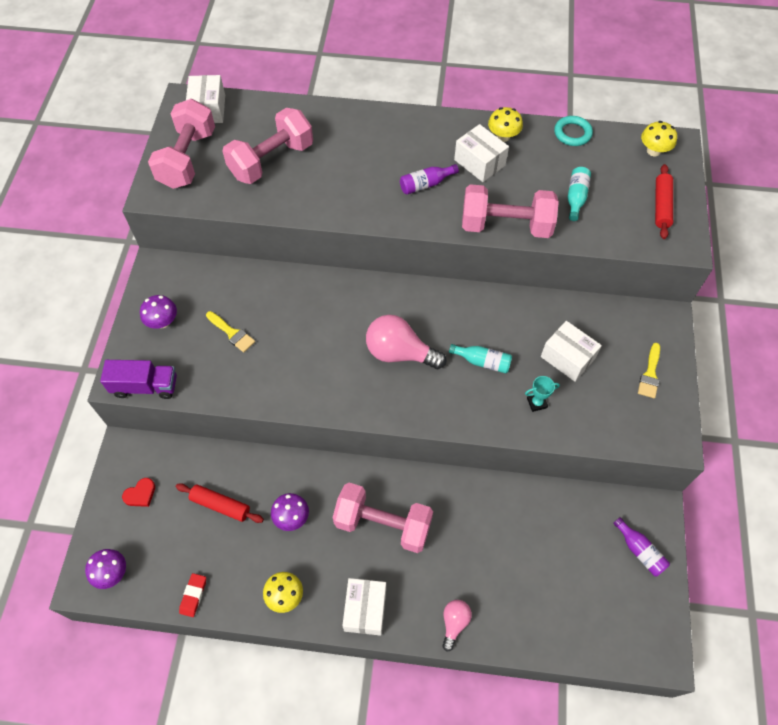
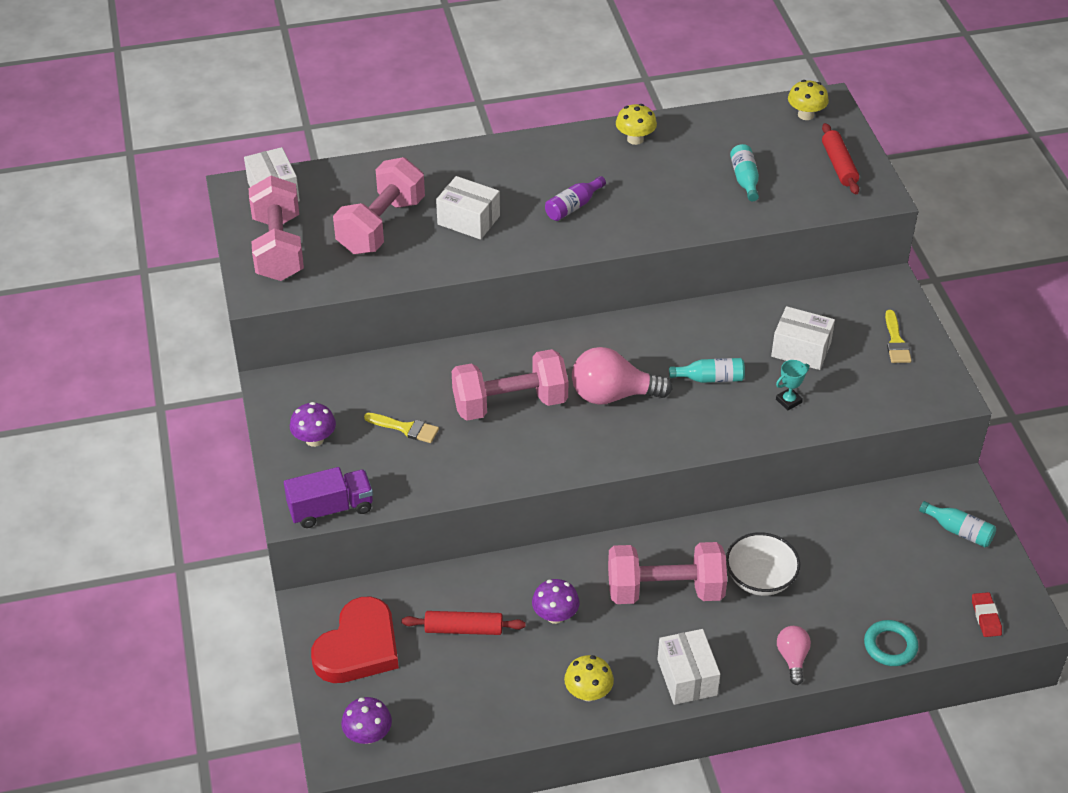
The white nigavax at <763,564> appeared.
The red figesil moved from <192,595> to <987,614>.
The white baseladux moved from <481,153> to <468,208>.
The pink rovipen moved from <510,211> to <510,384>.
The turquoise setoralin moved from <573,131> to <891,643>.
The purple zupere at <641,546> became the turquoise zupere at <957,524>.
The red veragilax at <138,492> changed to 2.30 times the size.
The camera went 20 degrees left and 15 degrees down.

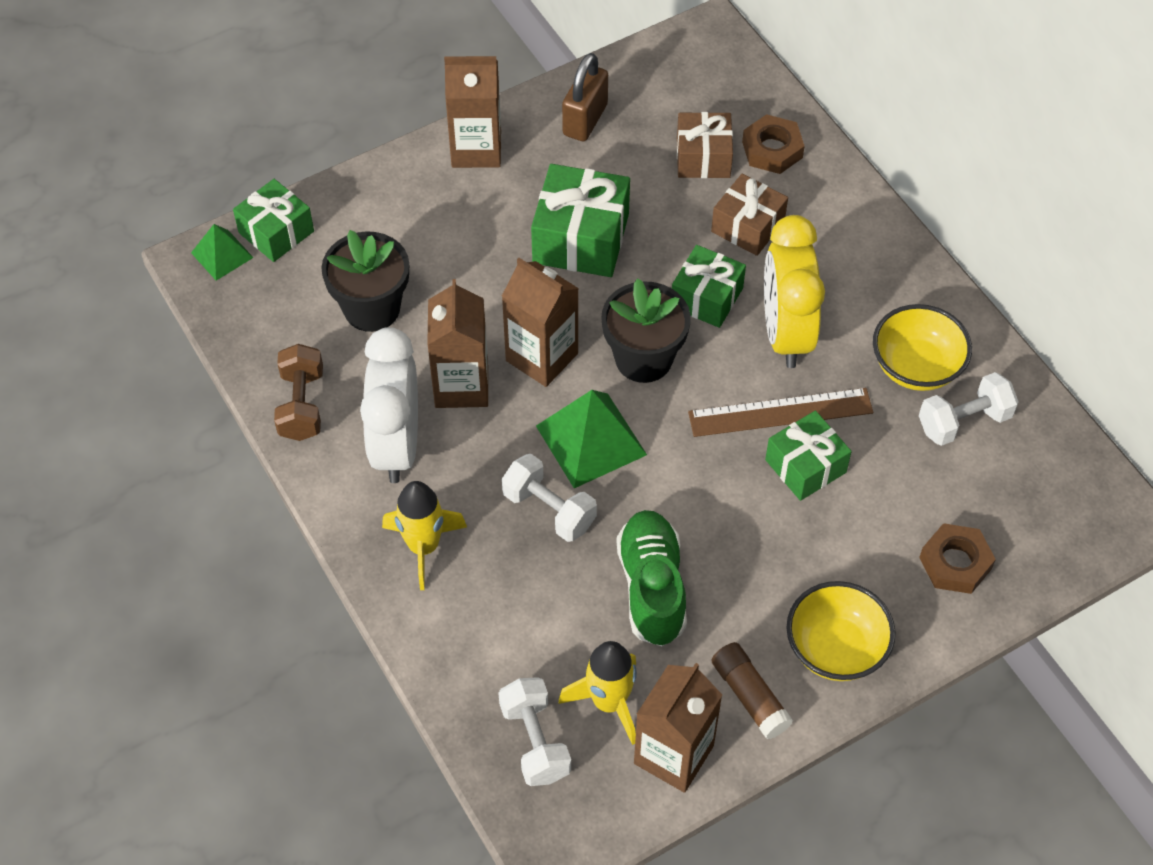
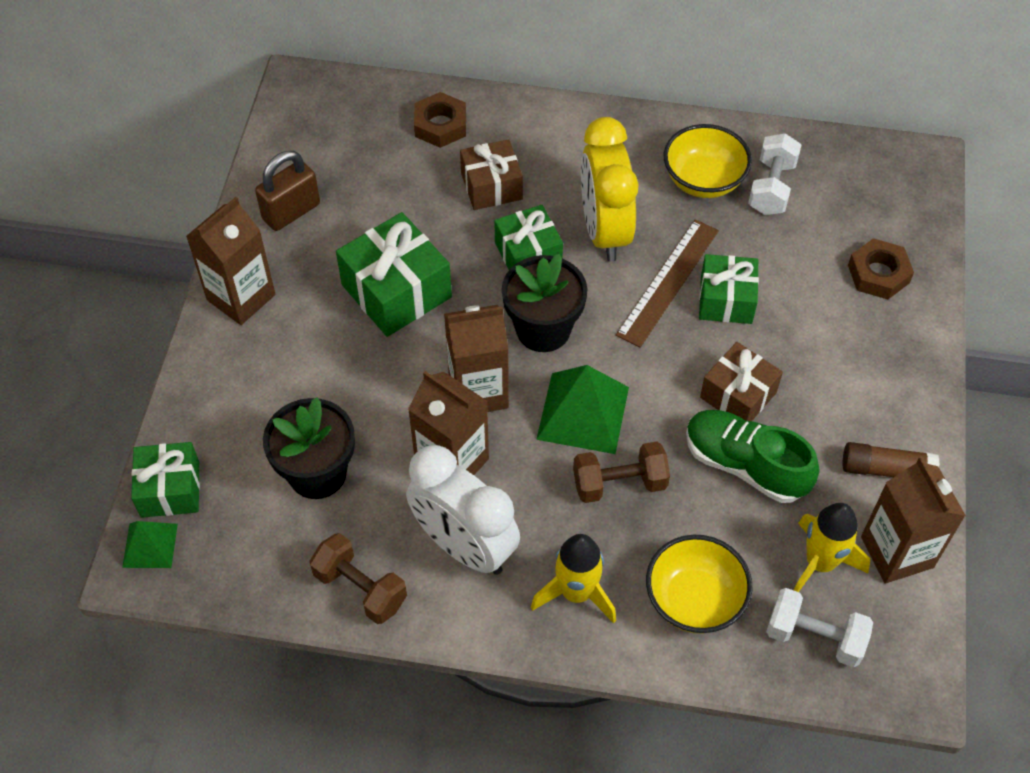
The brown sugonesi moved from <705,145> to <741,381>.
The yellow nigavax moved from <841,631> to <699,584>.
The white rovipen at <549,498> became the brown rovipen at <621,472>.
The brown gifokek at <585,97> turned 75 degrees clockwise.
The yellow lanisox at <794,291> turned 45 degrees clockwise.
The camera went 50 degrees left and 0 degrees up.

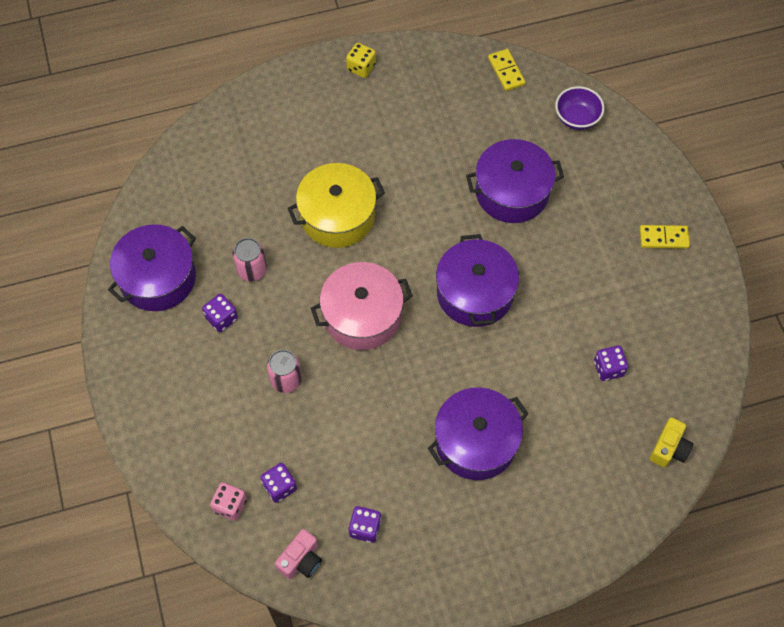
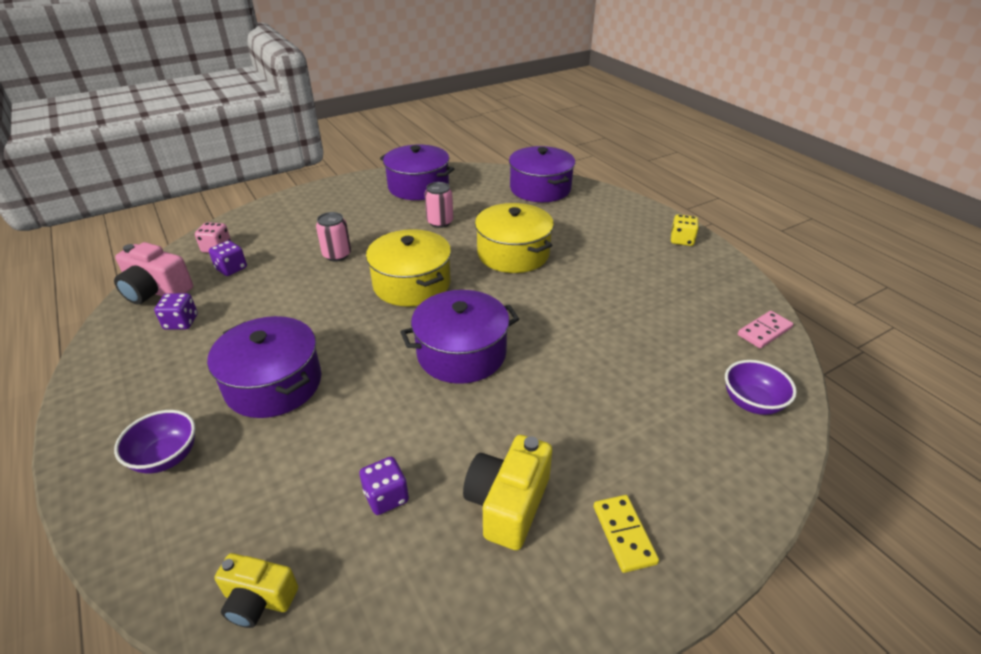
The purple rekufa at <220,313> disappeared.
The purple nigavax at <154,442> appeared.
The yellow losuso at <507,492> appeared.
The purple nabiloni moved from <515,181> to <542,174>.
The pink nabiloni at <362,306> became the yellow nabiloni at <408,267>.
The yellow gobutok at <507,70> became the pink gobutok at <765,329>.
The pink losuso at <298,554> changed to 1.54 times the size.
The camera went 75 degrees right and 25 degrees down.

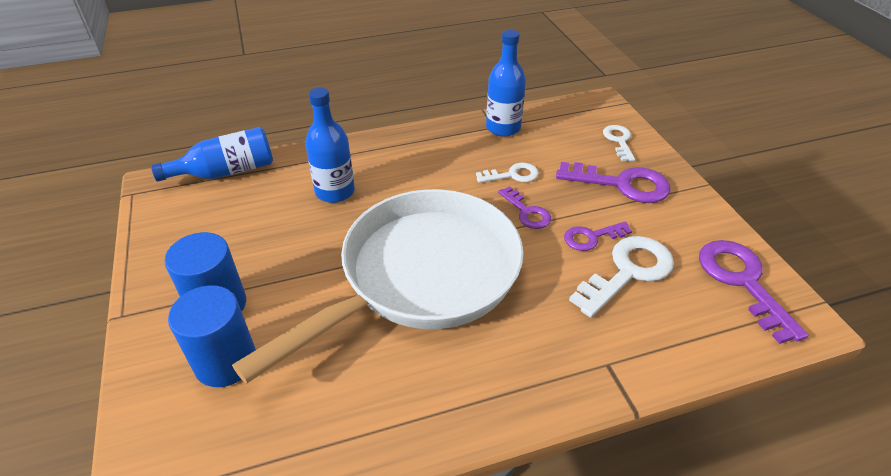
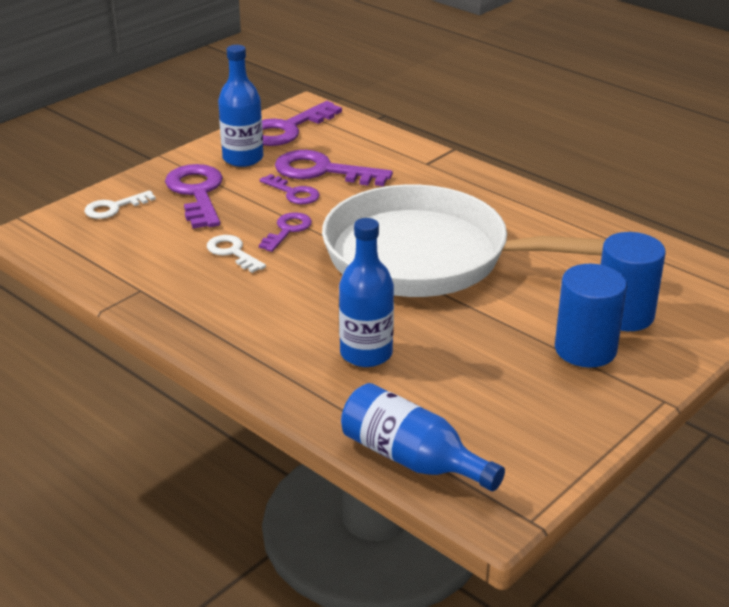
The blue zupere moved from <506,83> to <240,106>.
The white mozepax at <621,277> became the purple mozepax at <334,168>.
The camera went 120 degrees left and 10 degrees down.

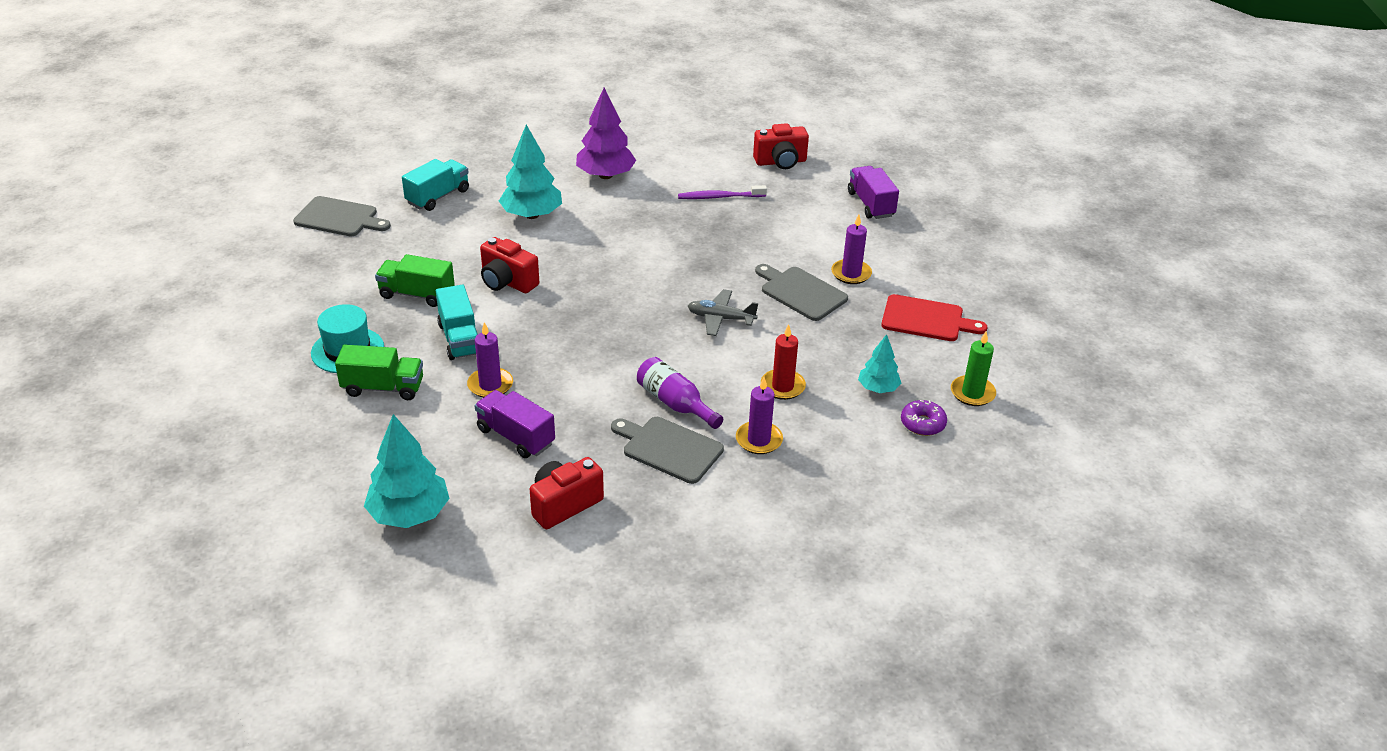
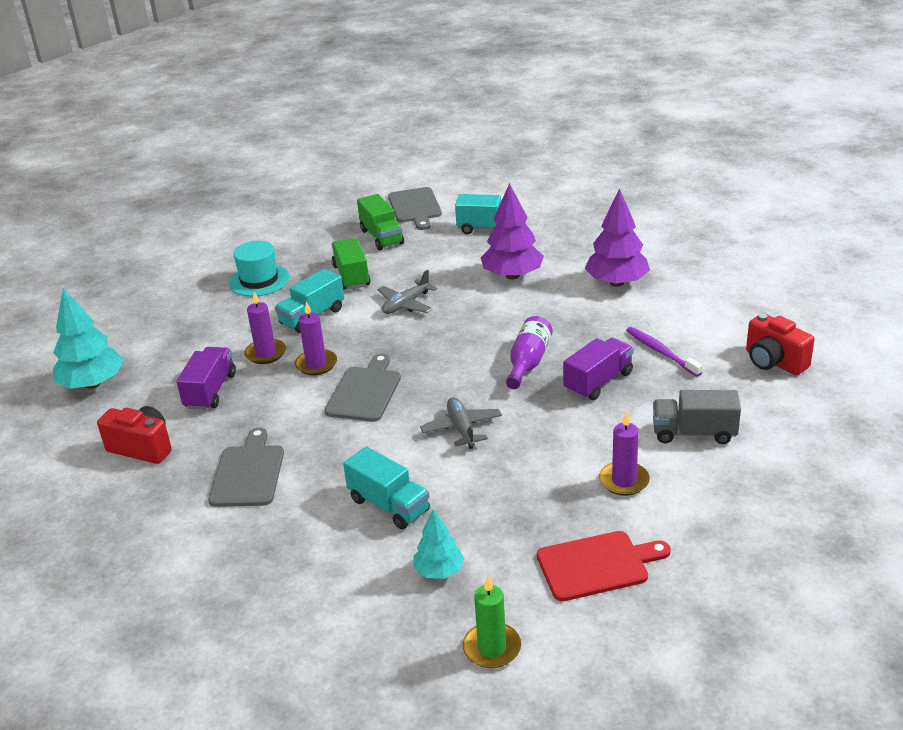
The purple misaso at <924,418> disappeared.
The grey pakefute at <697,417> appeared.
The green pakefute moved from <379,372> to <380,222>.
The purple zupere moved from <680,393> to <529,352>.
The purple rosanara moved from <759,415> to <316,338>.
The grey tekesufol moved from <801,292> to <362,388>.
The purple pakefute moved from <873,192> to <598,369>.
The red losuso at <509,265> was replaced by the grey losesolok at <407,292>.
The red rosanara at <783,362> was replaced by the turquoise pakefute at <386,487>.
The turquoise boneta at <530,172> became the purple boneta at <512,231>.
The red tekesufol at <934,317> turned 90 degrees counterclockwise.
The camera went 65 degrees right and 5 degrees down.

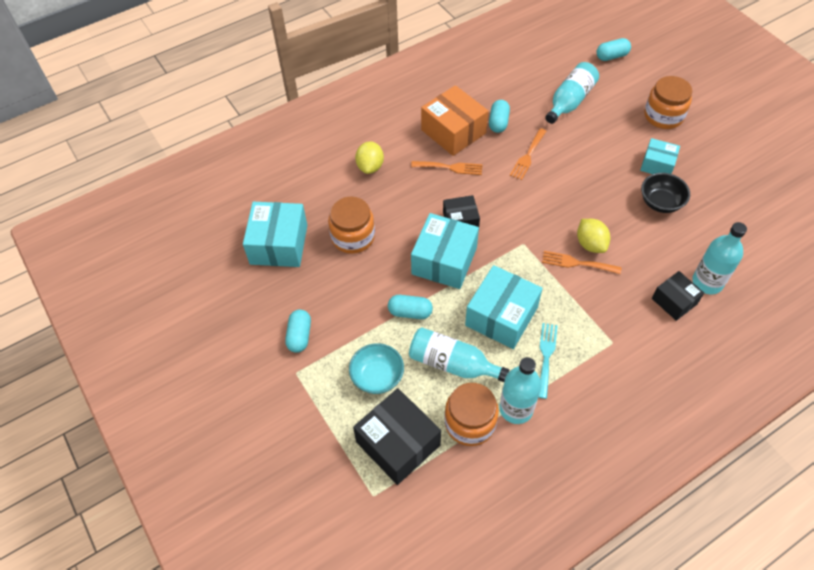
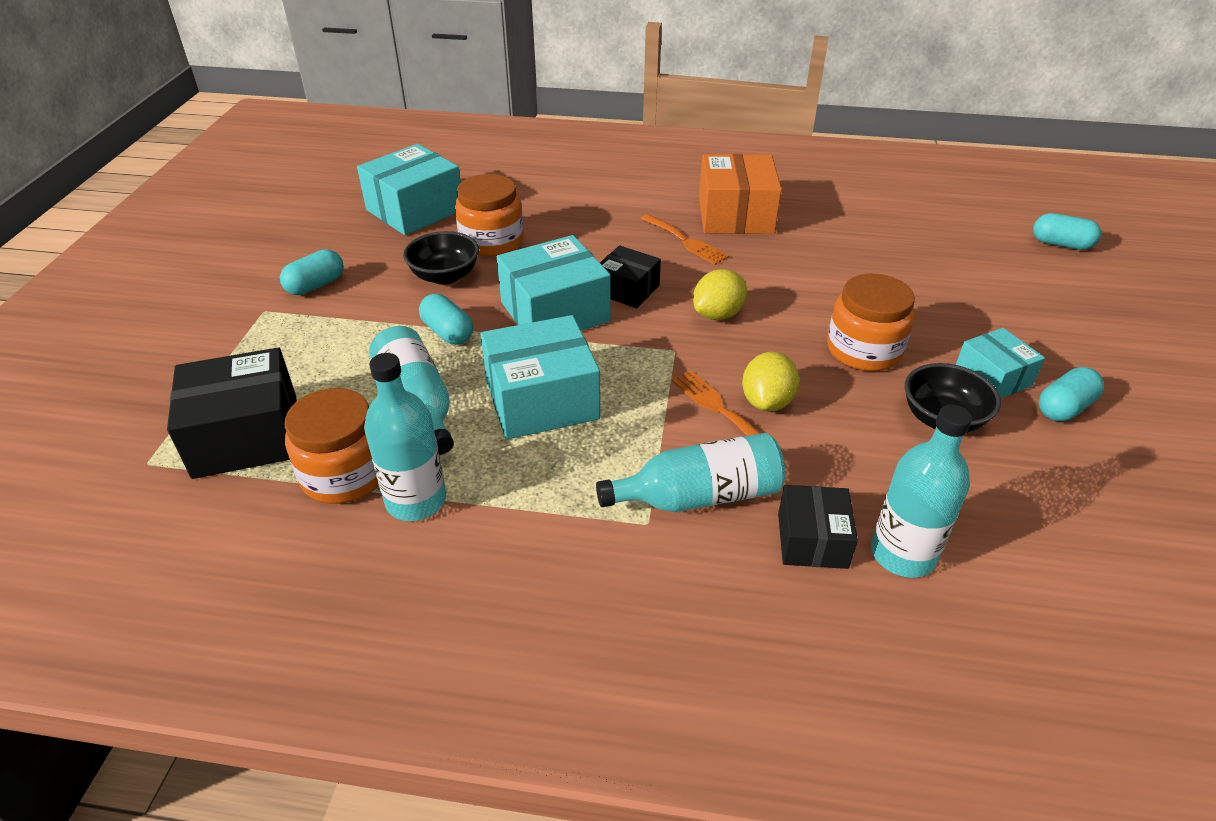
The turquoise nigavax at <376,368> disappeared.
The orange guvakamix at <528,154> disappeared.
The turquoise guvakamix at <548,361> disappeared.
The black nigavax at <441,258> appeared.
The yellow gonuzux moved from <369,157> to <720,294>.
The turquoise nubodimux moved from <499,116> to <1071,394>.
The turquoise zupere moved from <572,93> to <690,472>.
The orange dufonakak moved from <668,102> to <871,322>.
The black baseladux at <397,436> turned 75 degrees clockwise.
The camera went 40 degrees right and 15 degrees down.

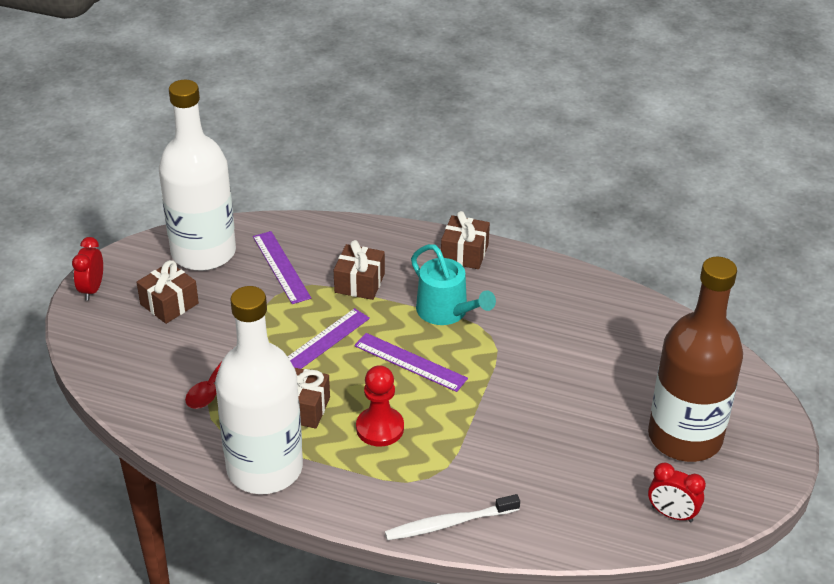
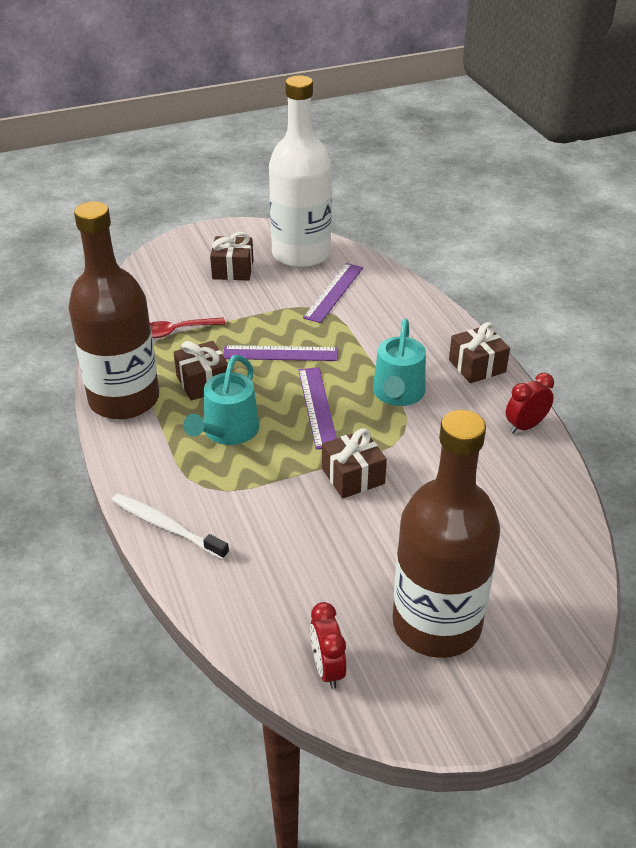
The red lanisox moved from <87,269> to <530,403>.
The brown sugonesi moved from <359,270> to <354,463>.
The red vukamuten at <380,406> was replaced by the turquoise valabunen at <221,400>.
The white zupere at <259,390> became the brown zupere at <113,310>.
The camera went 50 degrees right and 0 degrees up.

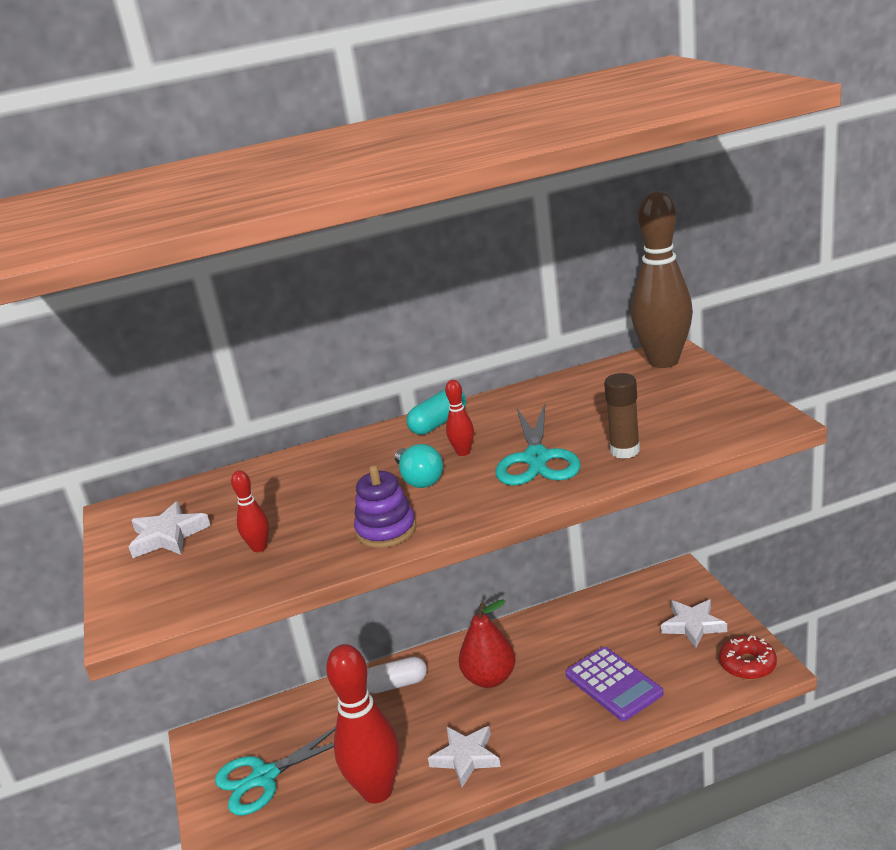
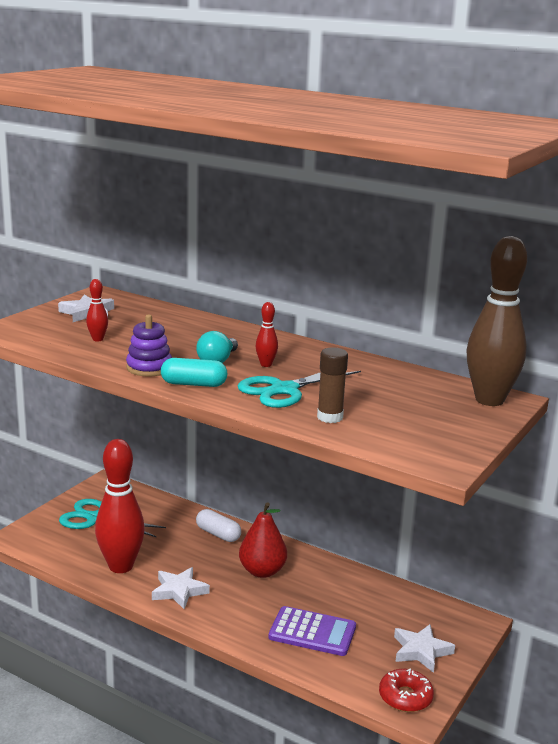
The turquoise nubodimux moved from <436,412> to <194,372>.
The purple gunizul at <614,684> turned 90 degrees counterclockwise.
The camera went 45 degrees right and 5 degrees down.

